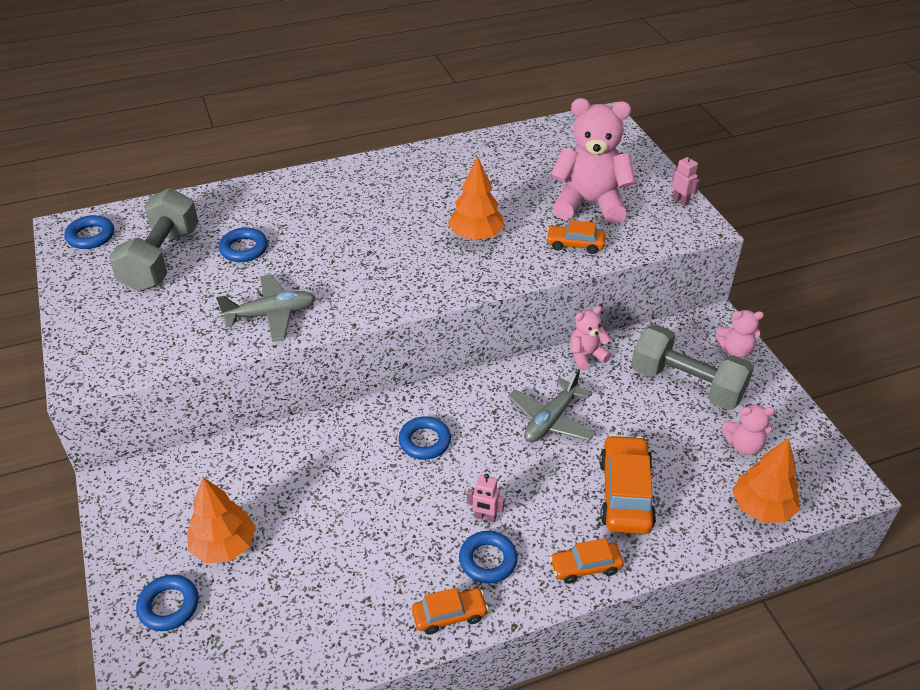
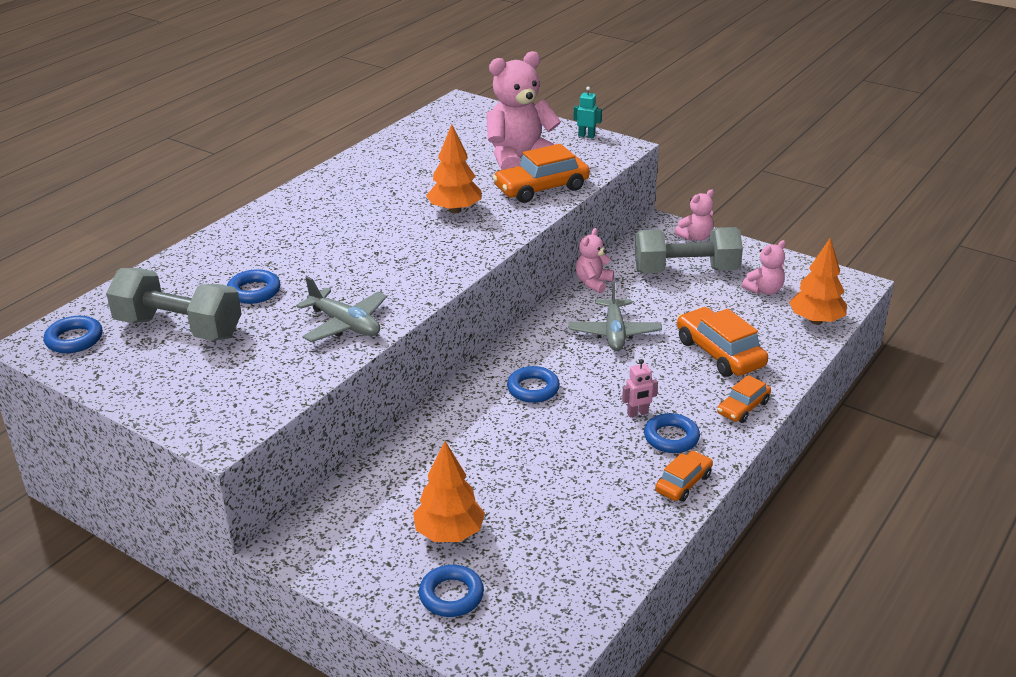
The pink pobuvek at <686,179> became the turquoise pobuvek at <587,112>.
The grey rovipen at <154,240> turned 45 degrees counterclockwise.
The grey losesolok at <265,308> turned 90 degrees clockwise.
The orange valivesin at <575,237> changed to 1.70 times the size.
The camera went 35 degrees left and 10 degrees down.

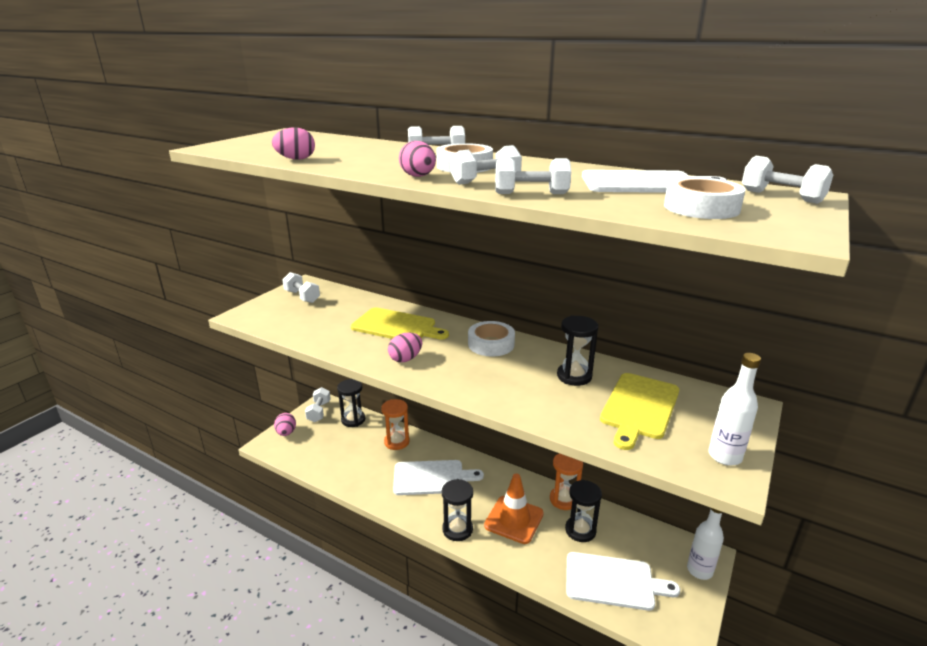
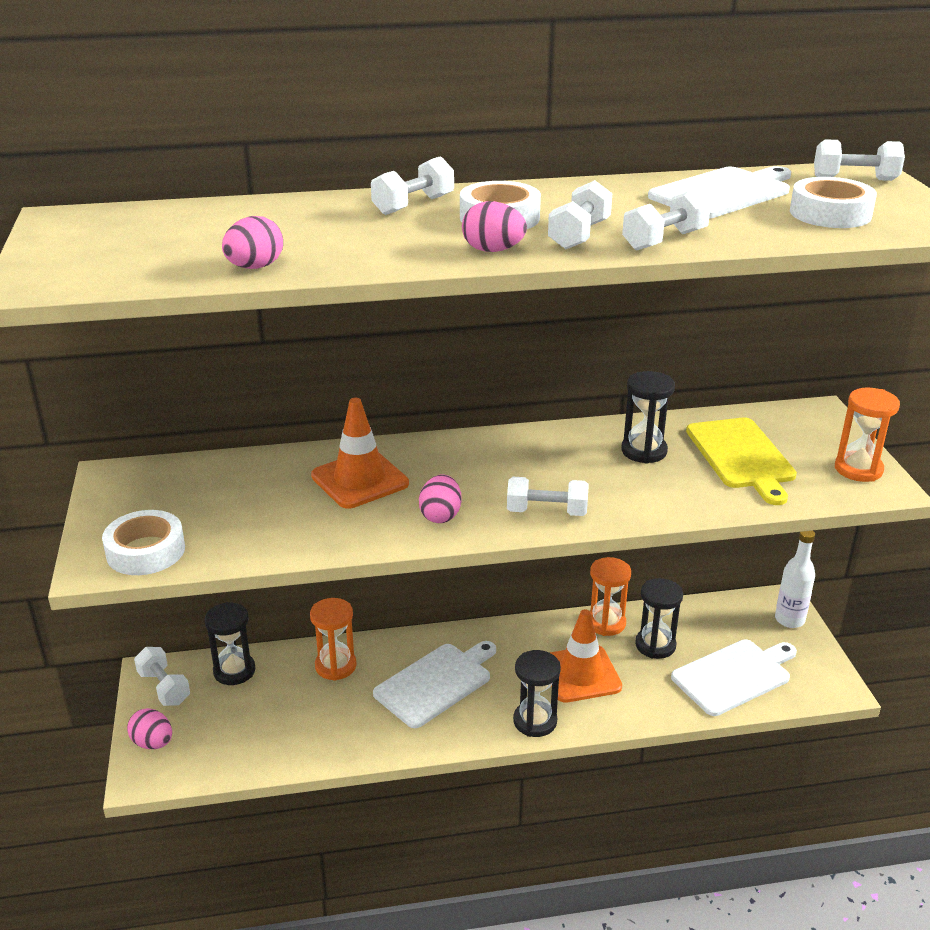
The white rovipen moved from <301,287> to <548,496>.
The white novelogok moved from <491,338> to <143,542>.
The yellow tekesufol at <400,323> was replaced by the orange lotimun at <360,453>.
The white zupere at <734,409> was replaced by the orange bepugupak at <867,435>.
The camera went 40 degrees left and 5 degrees up.

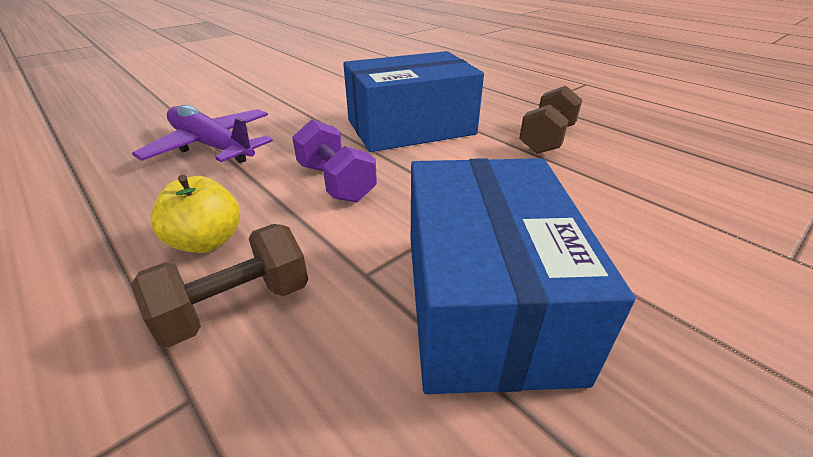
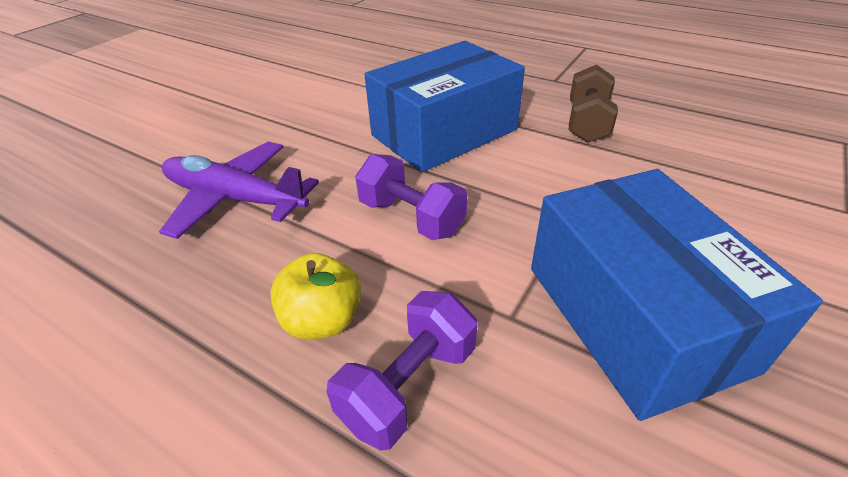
The brown rovipen at <219,285> became the purple rovipen at <402,371>.
The camera went 15 degrees left and 5 degrees up.

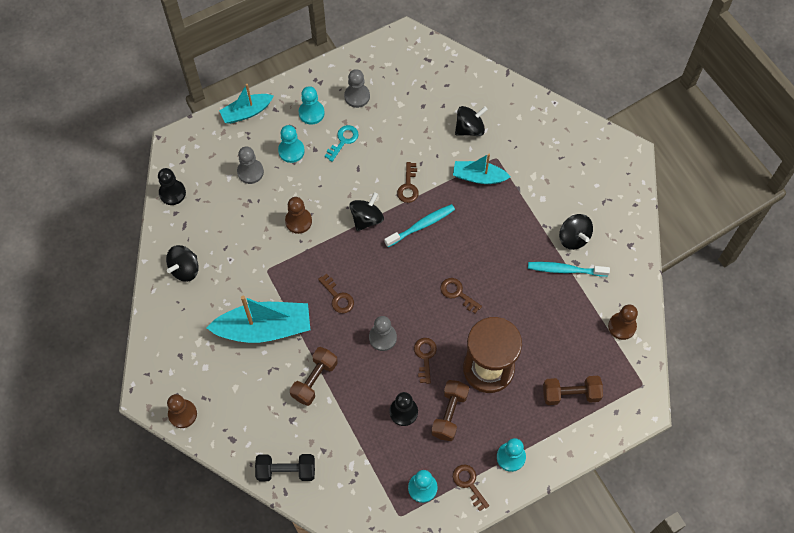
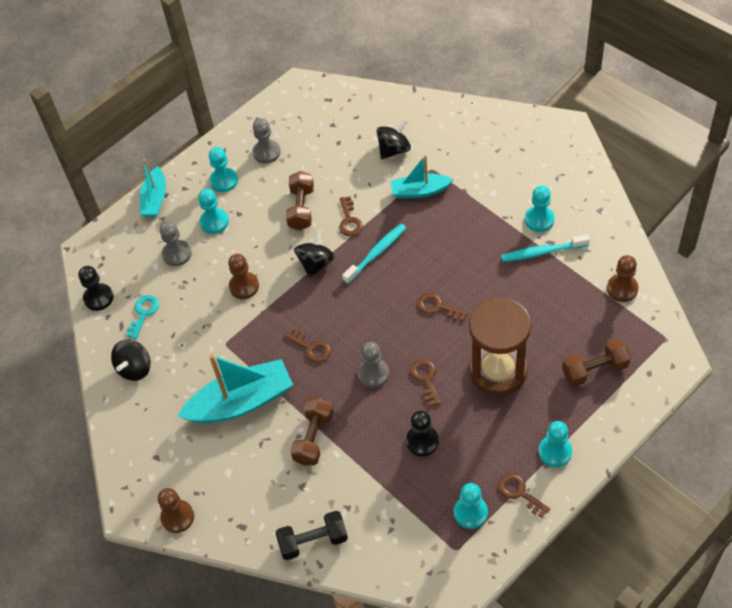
The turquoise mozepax moved from <342,143> to <142,317>.
The brown rovipen moved from <450,410> to <300,200>.
The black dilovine at <576,232> was replaced by the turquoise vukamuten at <540,209>.
The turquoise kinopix at <246,104> turned 45 degrees counterclockwise.
The camera went 10 degrees left and 10 degrees down.

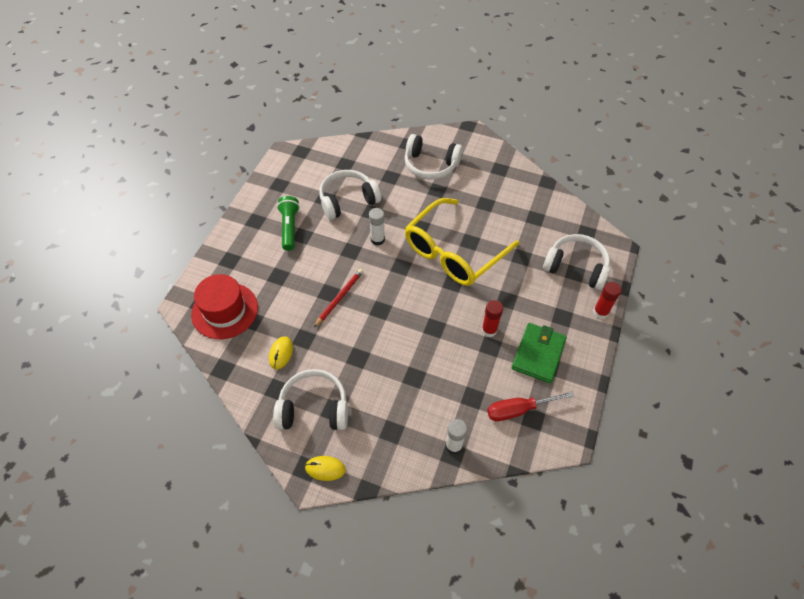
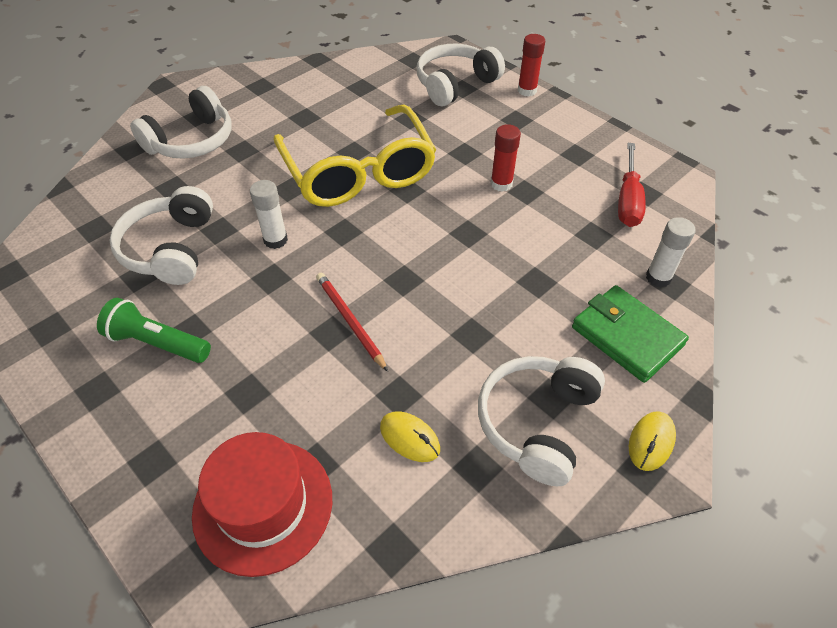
The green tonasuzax moved from <539,353> to <630,334>.
The camera went 65 degrees left and 5 degrees down.

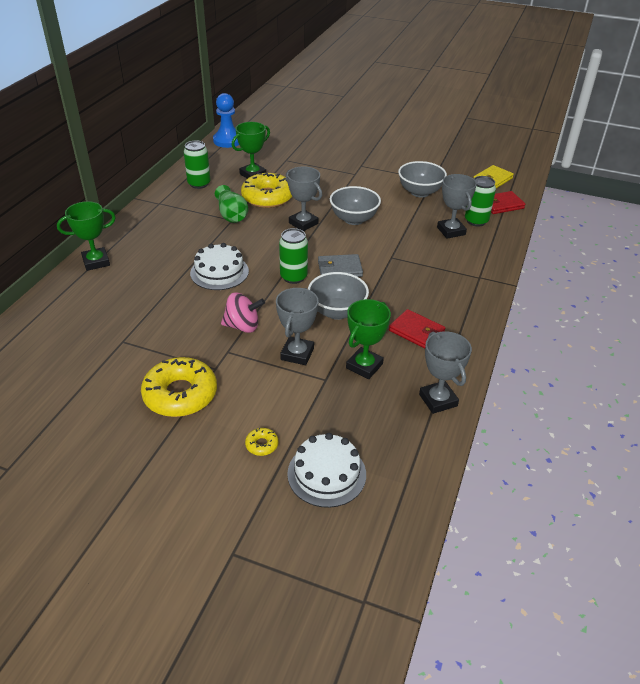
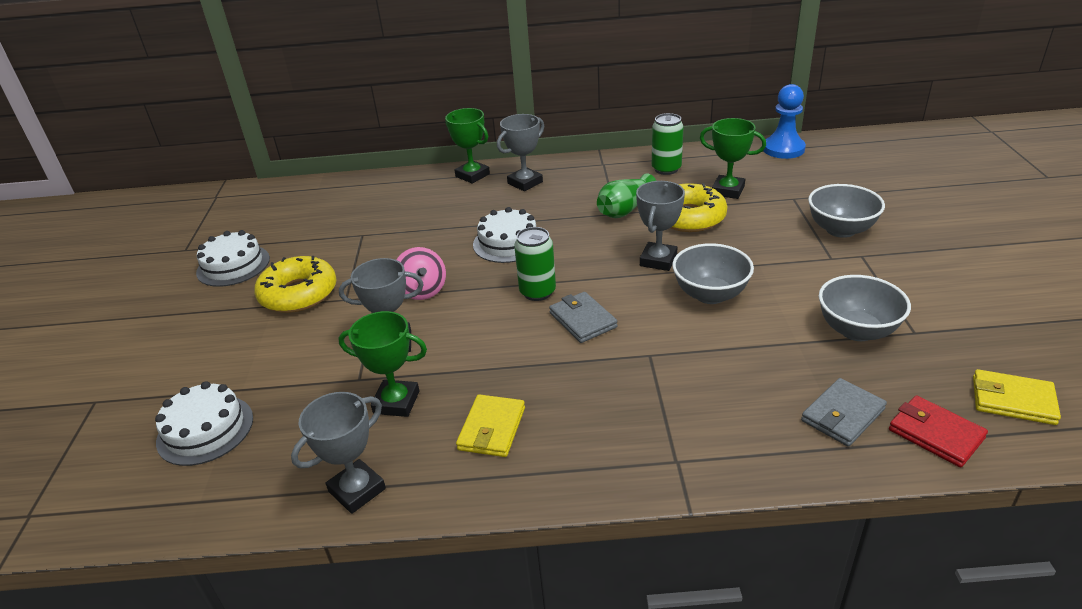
The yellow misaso at <261,442> disappeared.
The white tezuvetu at <233,258> appeared.
The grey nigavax moved from <338,296> to <846,211>.
The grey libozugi moved from <457,206> to <520,152>.
The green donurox at <480,201> was replaced by the grey tonasuzax at <844,412>.
The red tonasuzax at <417,328> became the yellow tonasuzax at <490,425>.
The camera went 70 degrees right and 5 degrees down.

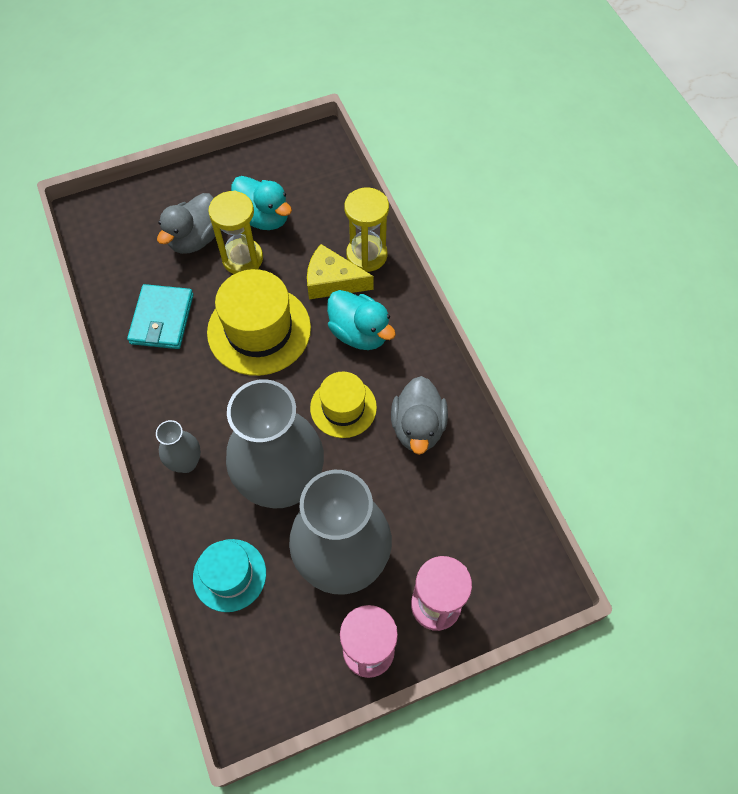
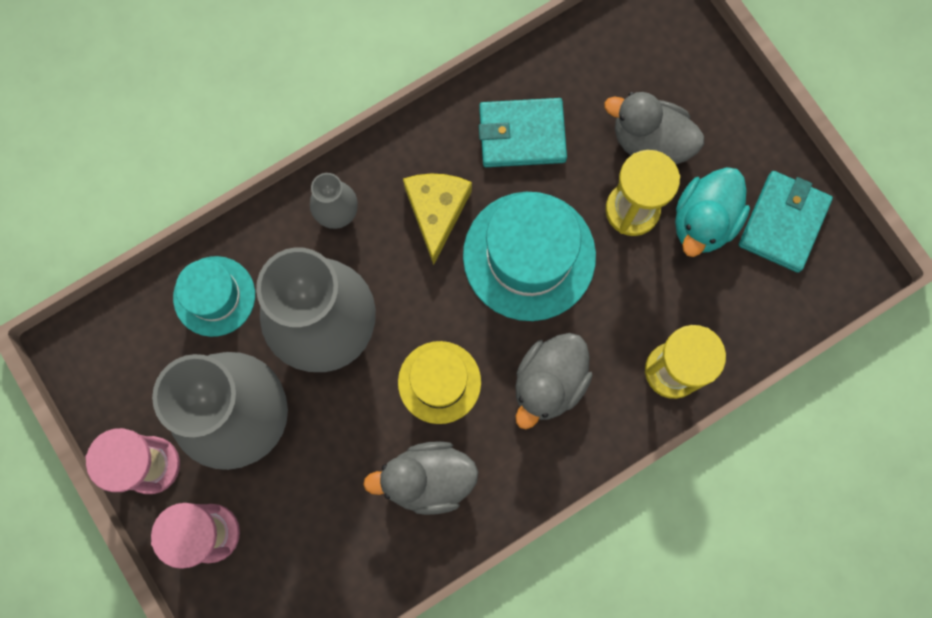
The turquoise tonasuzax at <786,222> appeared.
The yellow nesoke moved from <340,271> to <437,219>.
The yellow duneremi at <259,322> became the turquoise duneremi at <529,256>.
The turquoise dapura at <361,320> became the grey dapura at <554,381>.
The camera went 80 degrees right and 15 degrees up.

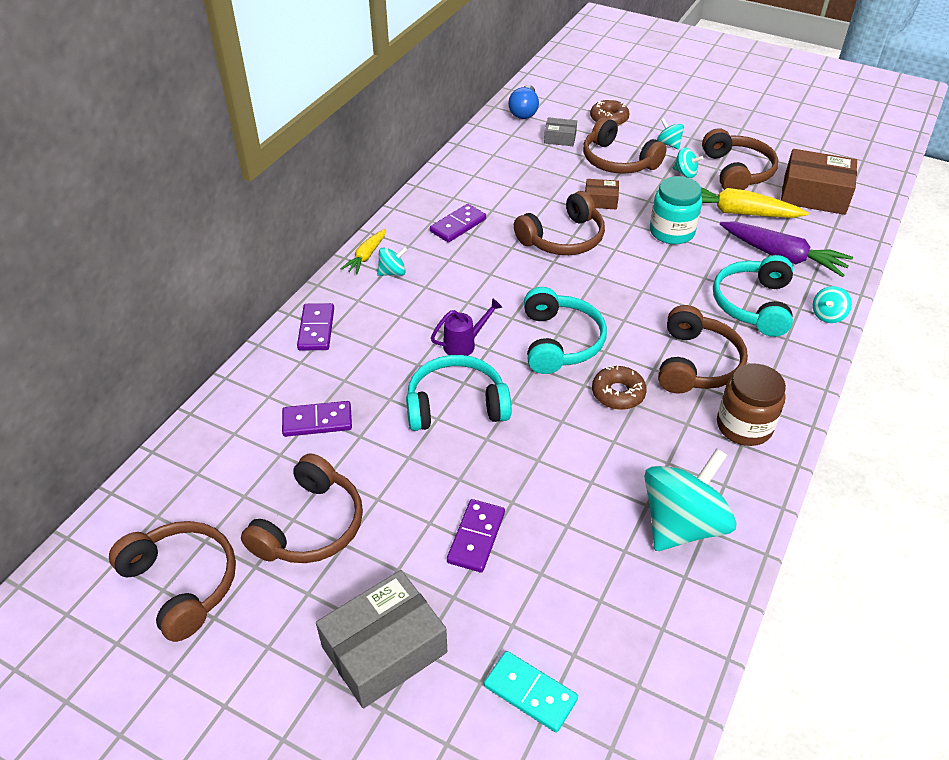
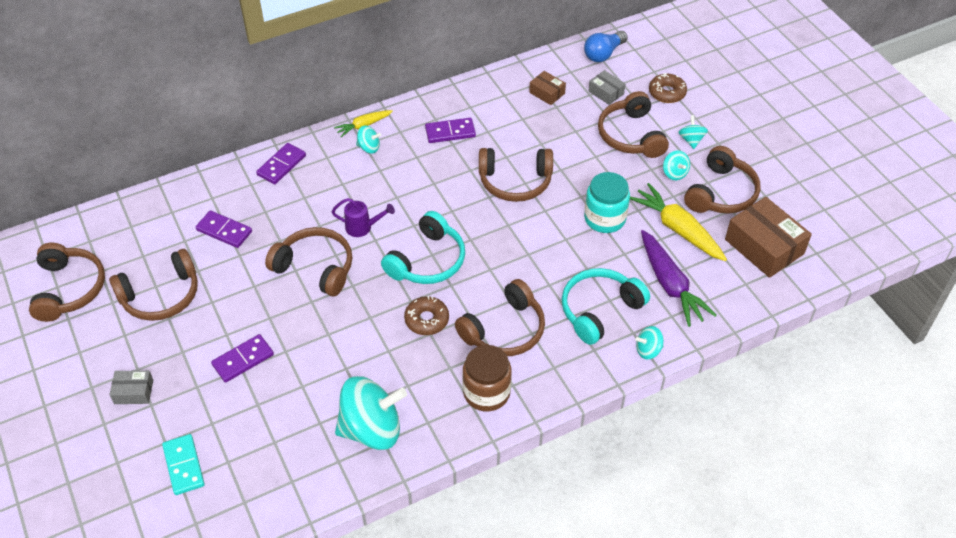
The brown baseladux moved from <602,194> to <547,88>.
The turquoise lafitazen at <458,393> became the brown lafitazen at <308,261>.
The grey baseladux at <381,639> changed to 0.51 times the size.
The camera went 35 degrees right and 5 degrees up.

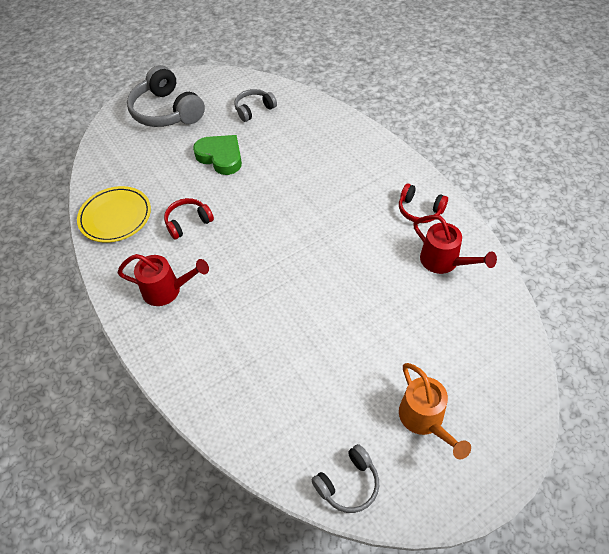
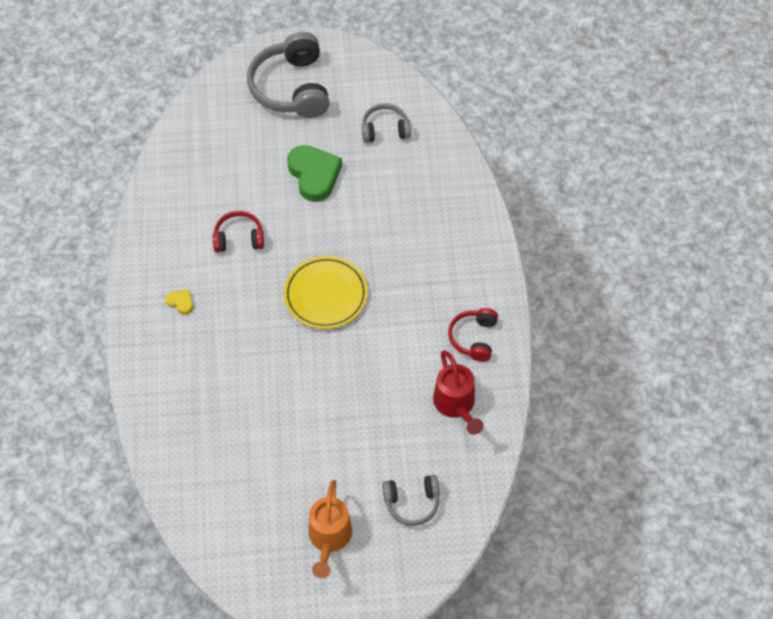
The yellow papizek moved from <114,214> to <326,292>.
The grey lafitazen moved from <345,478> to <411,500>.
The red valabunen at <163,280> was replaced by the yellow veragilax at <179,302>.
The red lafitazen at <423,203> turned 45 degrees clockwise.
The camera went 25 degrees right and 5 degrees up.

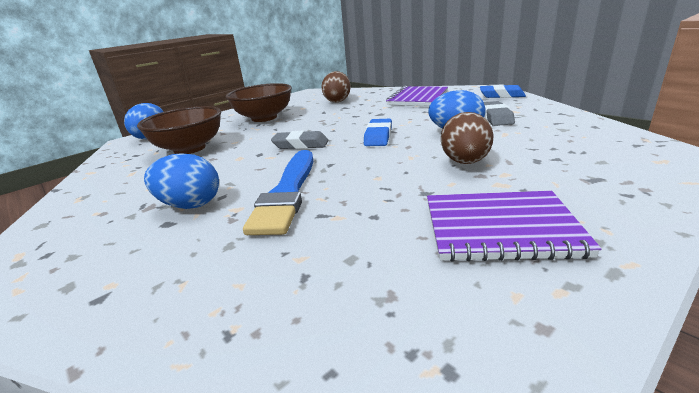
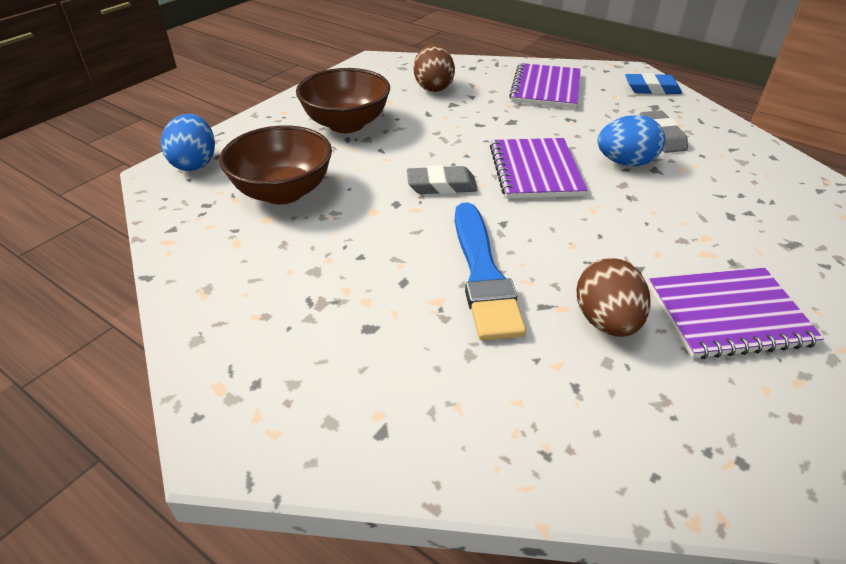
The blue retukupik at <181,181> disappeared.
The brown retukupik moved from <467,138> to <614,297>.
The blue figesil at <378,132> was replaced by the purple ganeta at <539,168>.
The camera went 15 degrees left and 15 degrees up.

